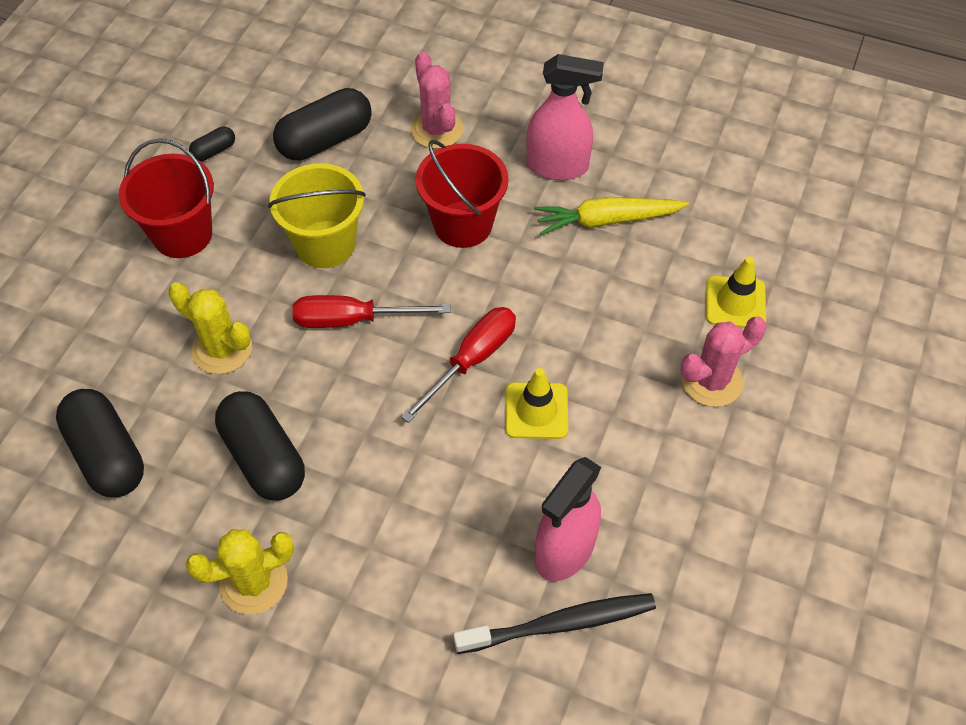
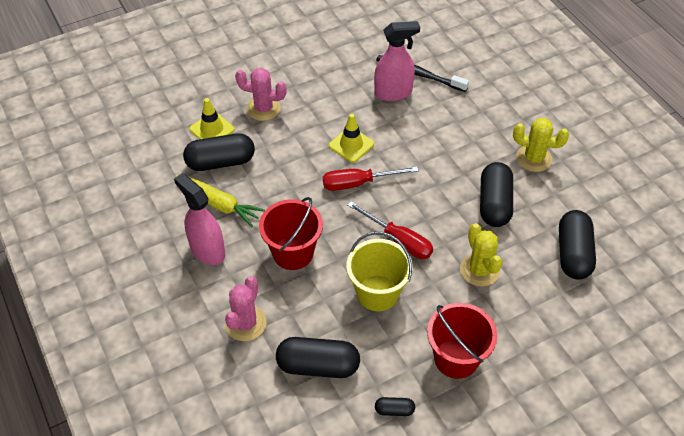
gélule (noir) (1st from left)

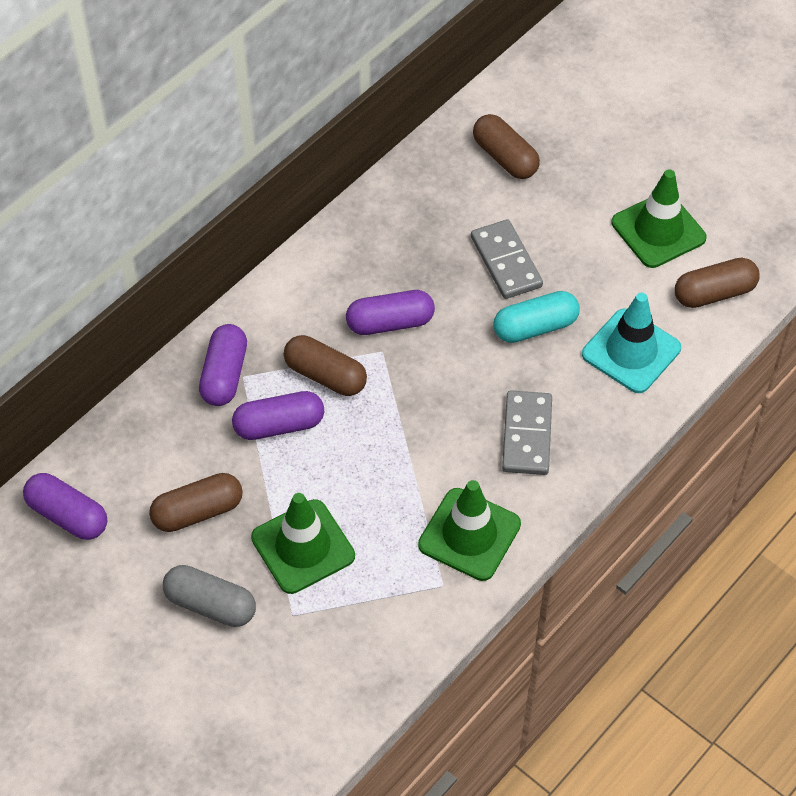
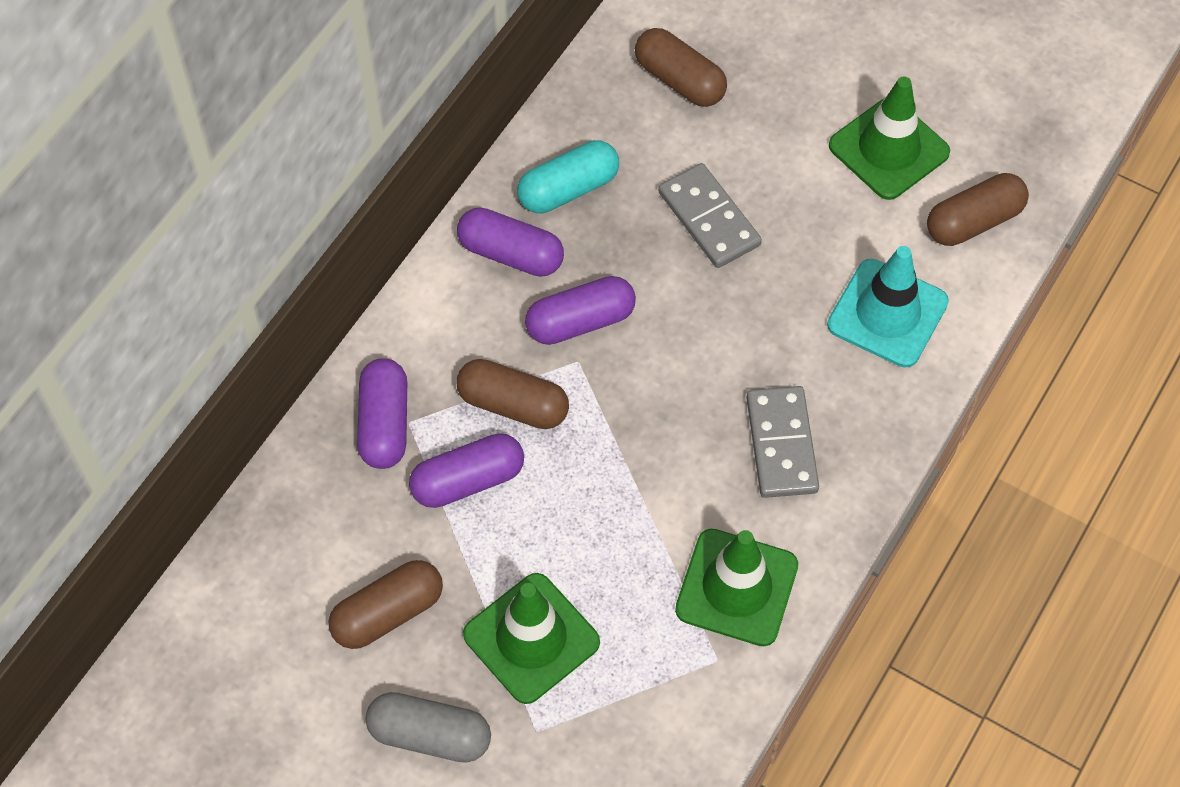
gélule (violet) (3rd from left); gélule (turquoise)

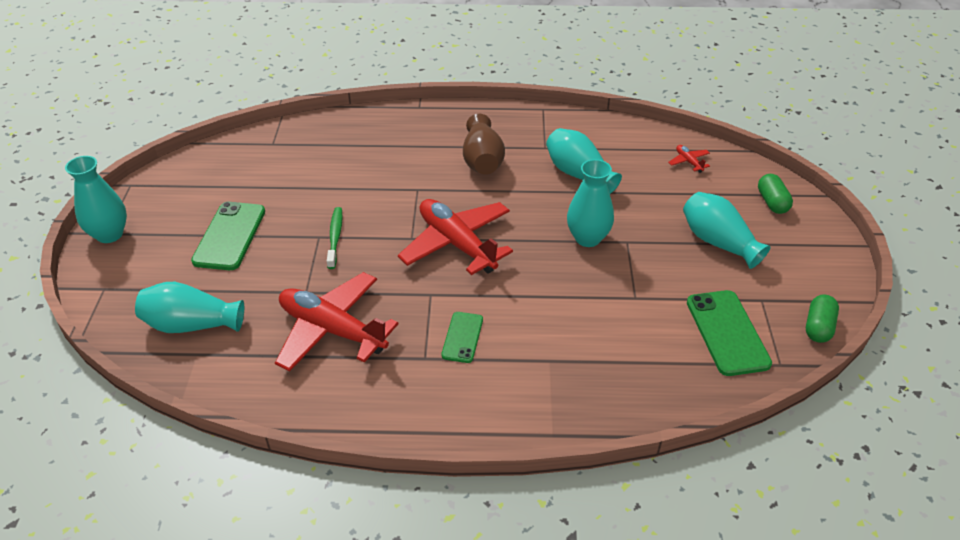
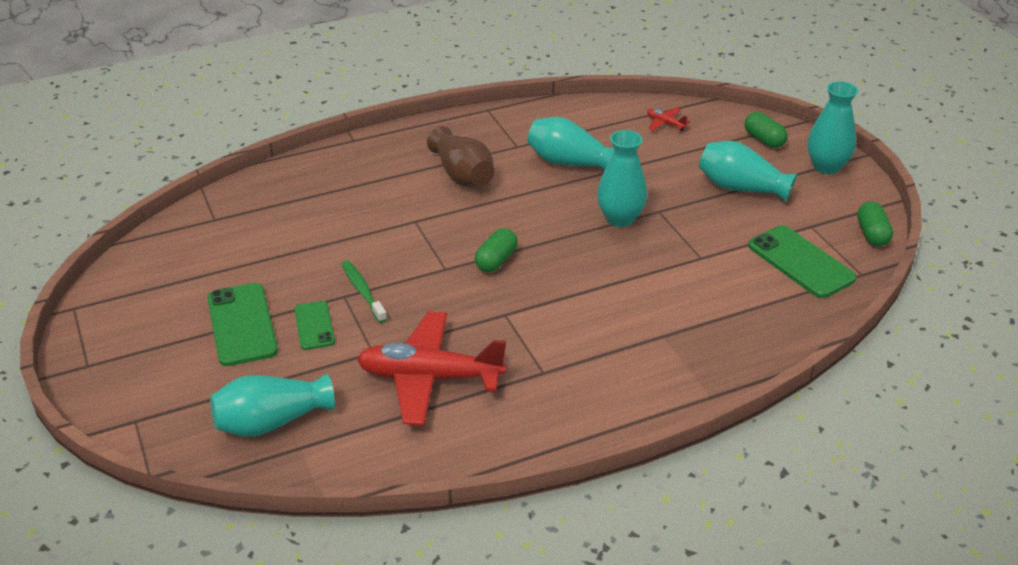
vase (turquoise) (5th from left); gélule (vert) (1st from left); téléphone (vert) (2nd from left)

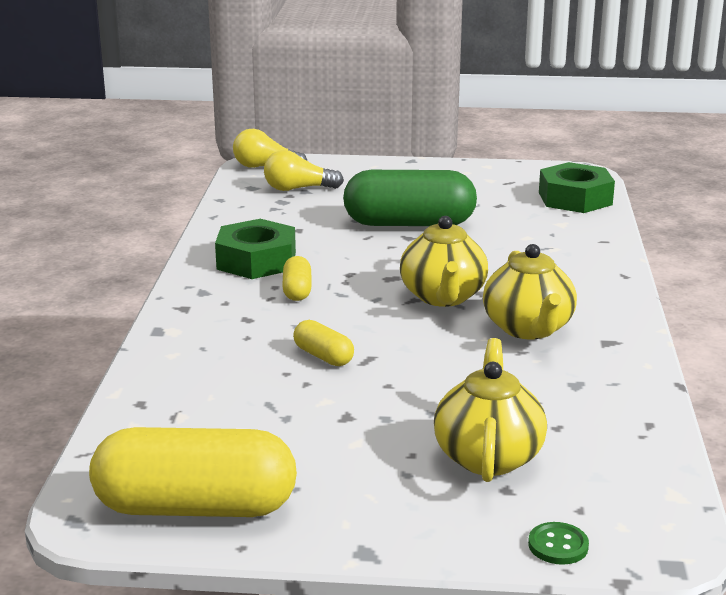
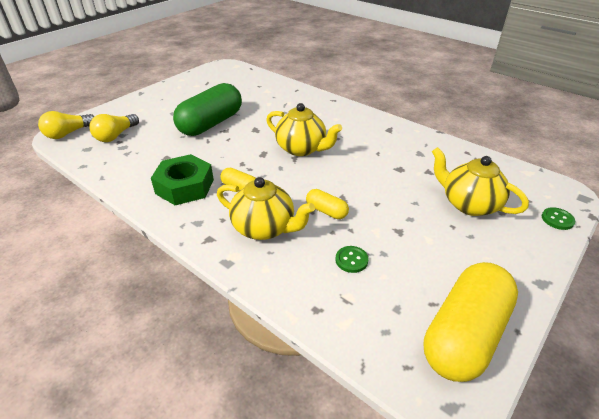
gélule (jaune) (2nd from left); théière (jaune) (1st from left); écrou (vert) (2nd from left in the first image); bouton (vert) (1st from left)

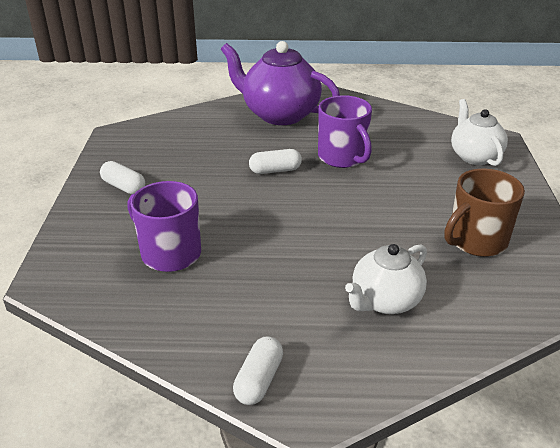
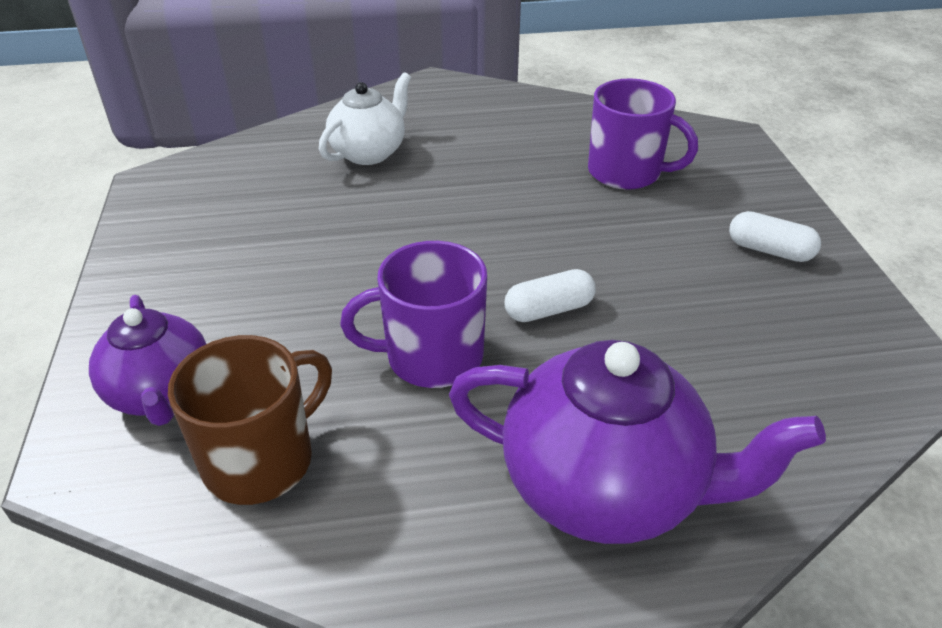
gélule (blanc) (2nd from left in the first image); tasse (violet) (1st from left); tasse (marron); théière (violet) (1st from left)

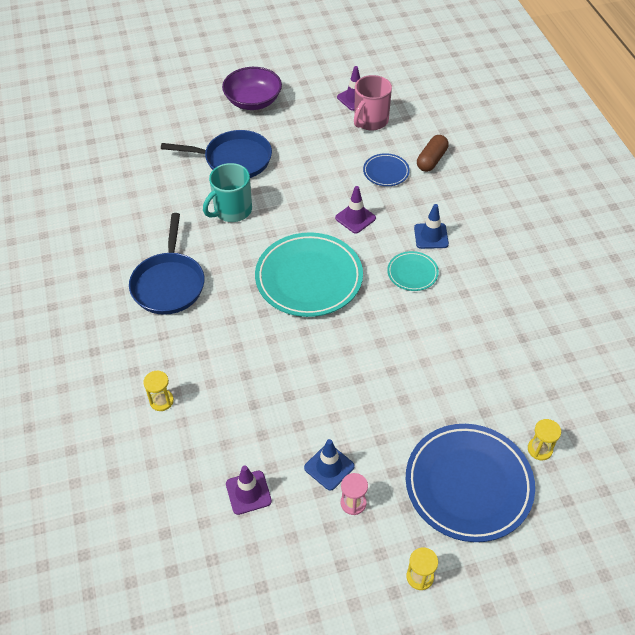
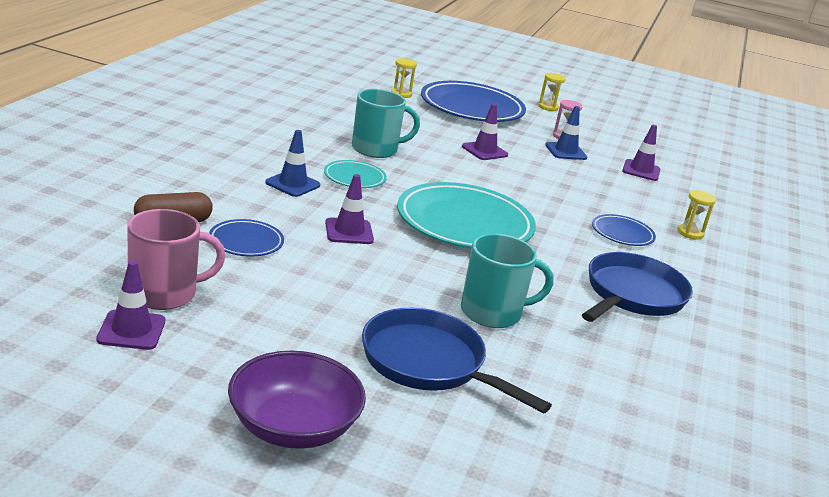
tasse (turquoise) (1st from left); cône de chantier (violet) (3rd from left); assiette (bleu) (3rd from left)

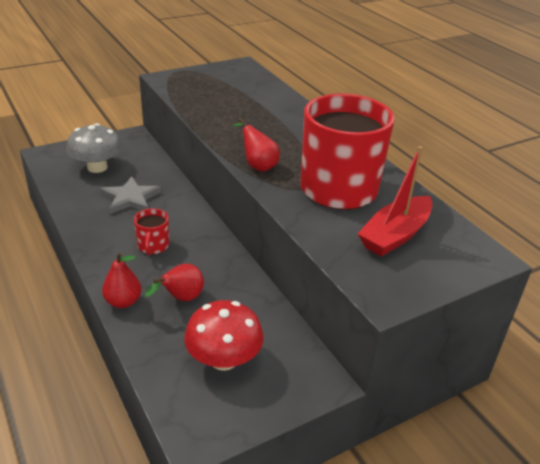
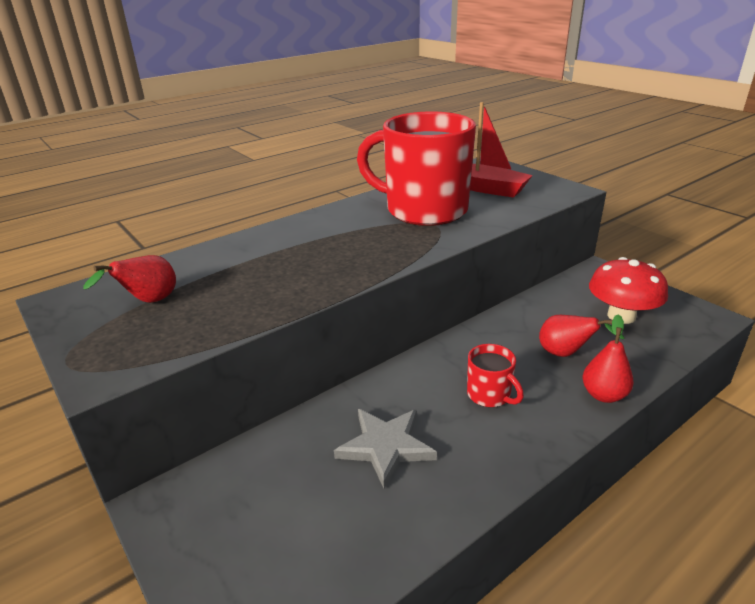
champignon (gris); tasse (rouge) (2nd from left); poire (rouge) (1st from left)

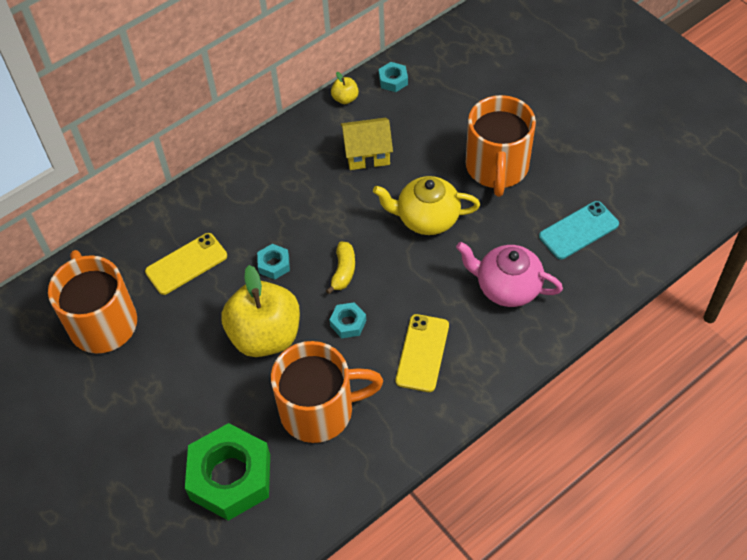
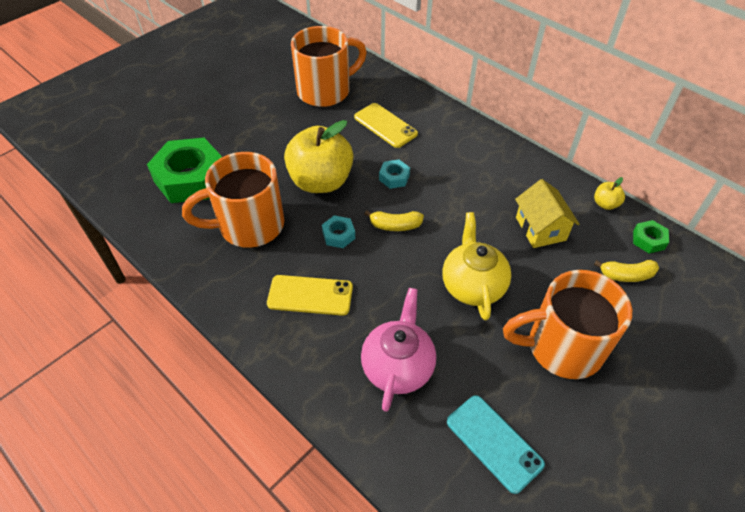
tasse (orange) (1st from left); écrou (vert) (2nd from left); banane (jaune) (2nd from left)

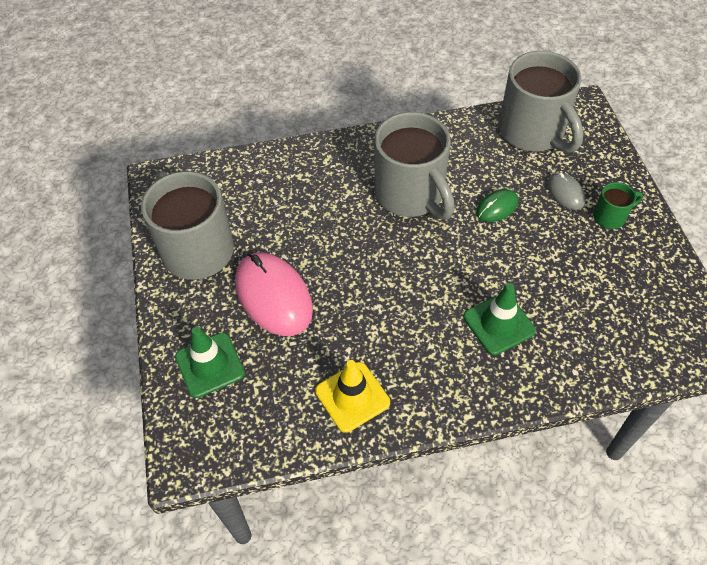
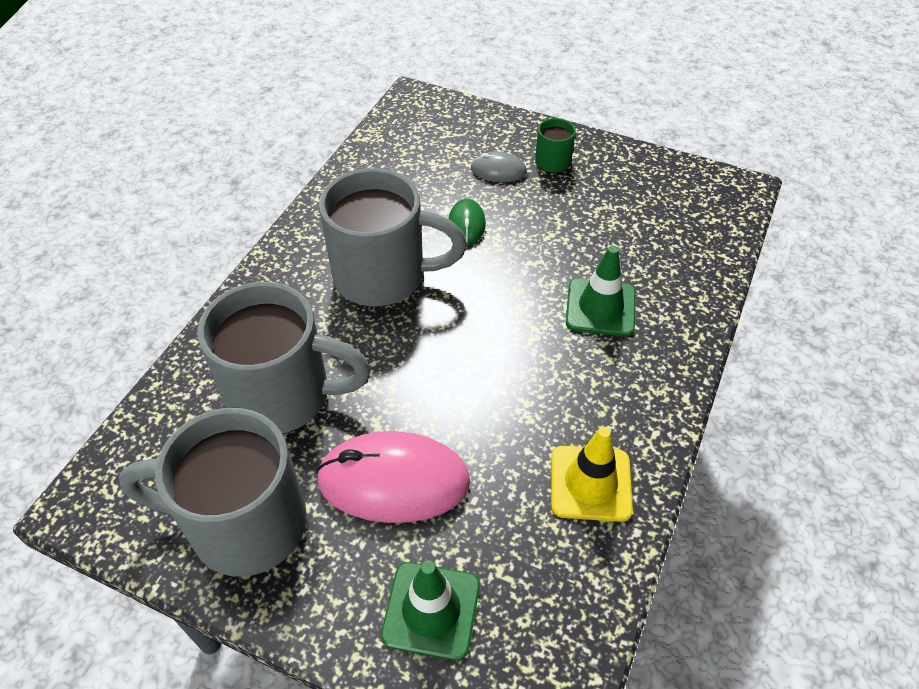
tasse (gris) (2nd from left)

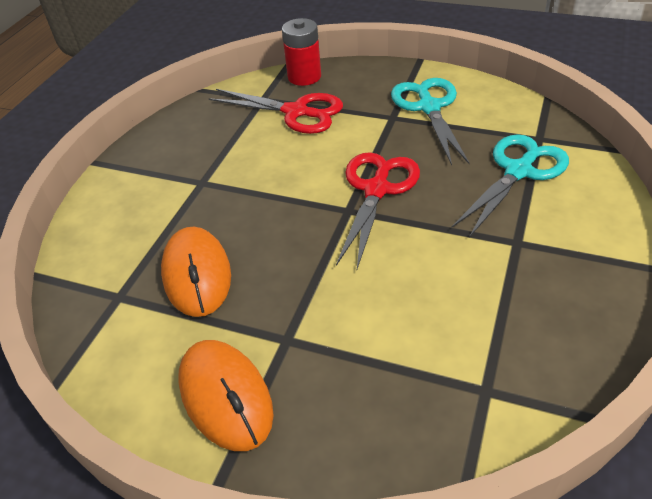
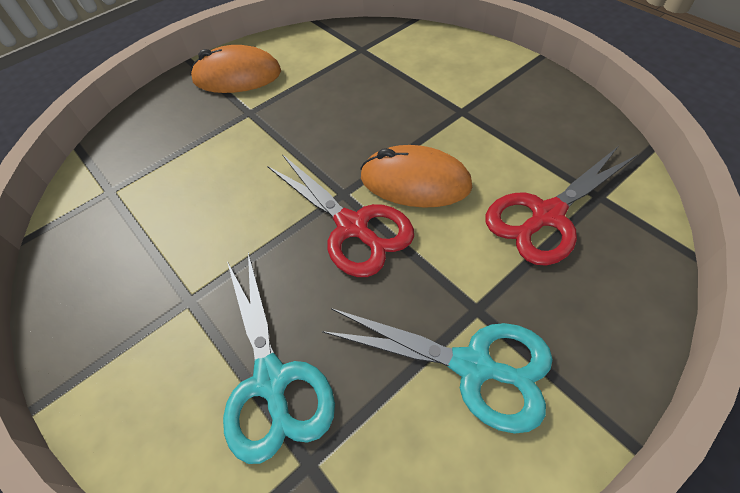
souris (orange) (2nd from left); pile (rouge)

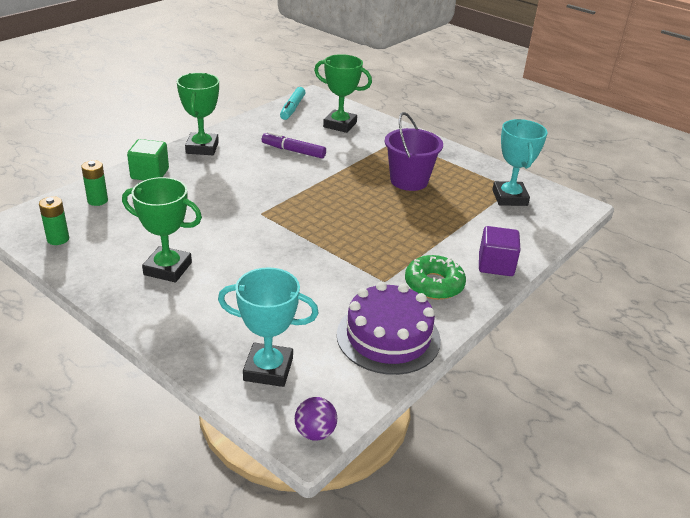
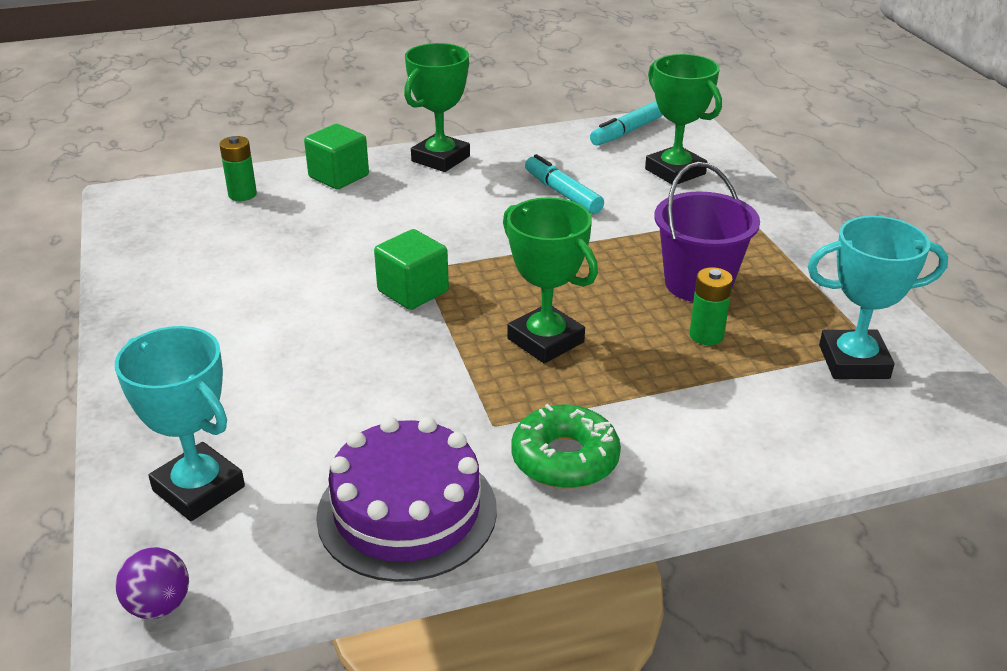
pile (vert) (2nd from left); trophée (vert) (2nd from left); feutre (turquoise) (1st from left); cube (violet); trophée (turquoise) (2nd from left); cube (vert) (2nd from left)

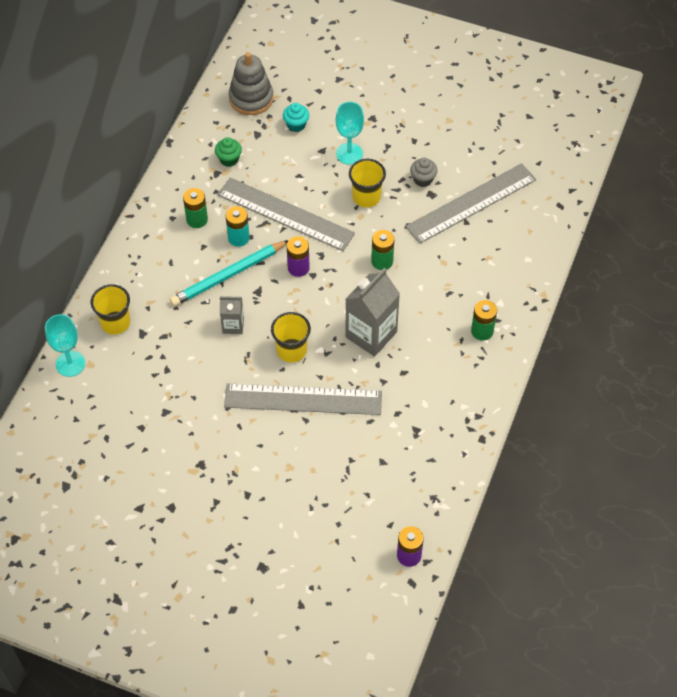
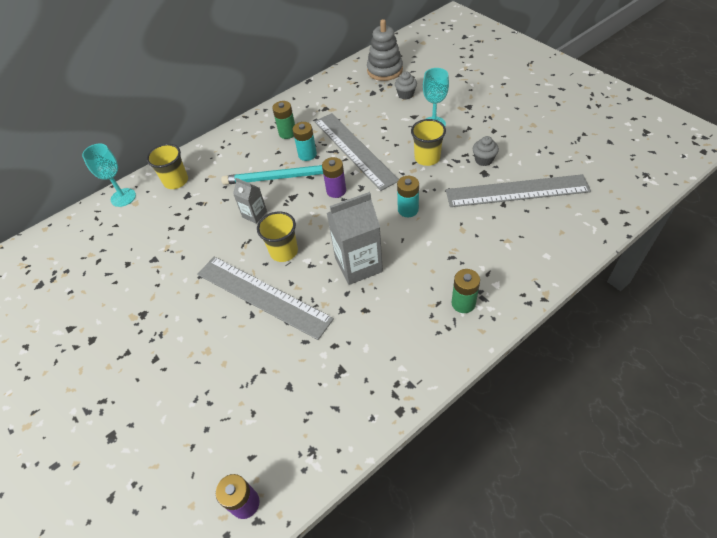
muffin (vert); muffin (gris) (1st from left); pile (turquoise) (2nd from left)

